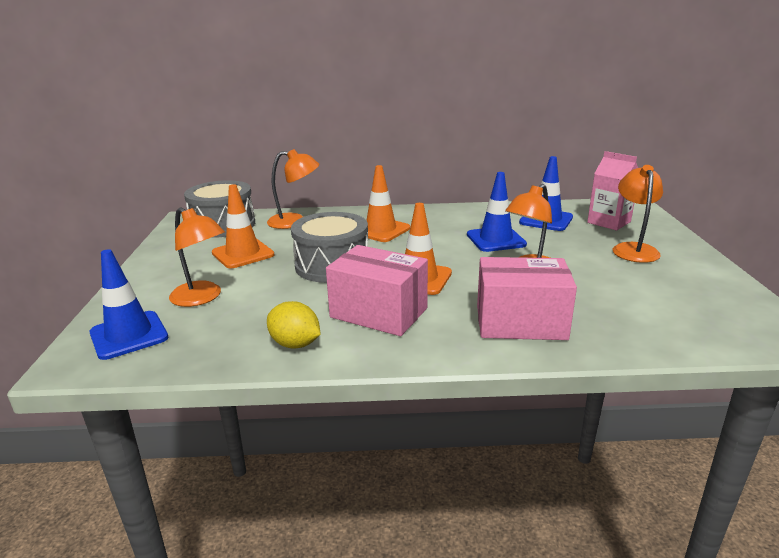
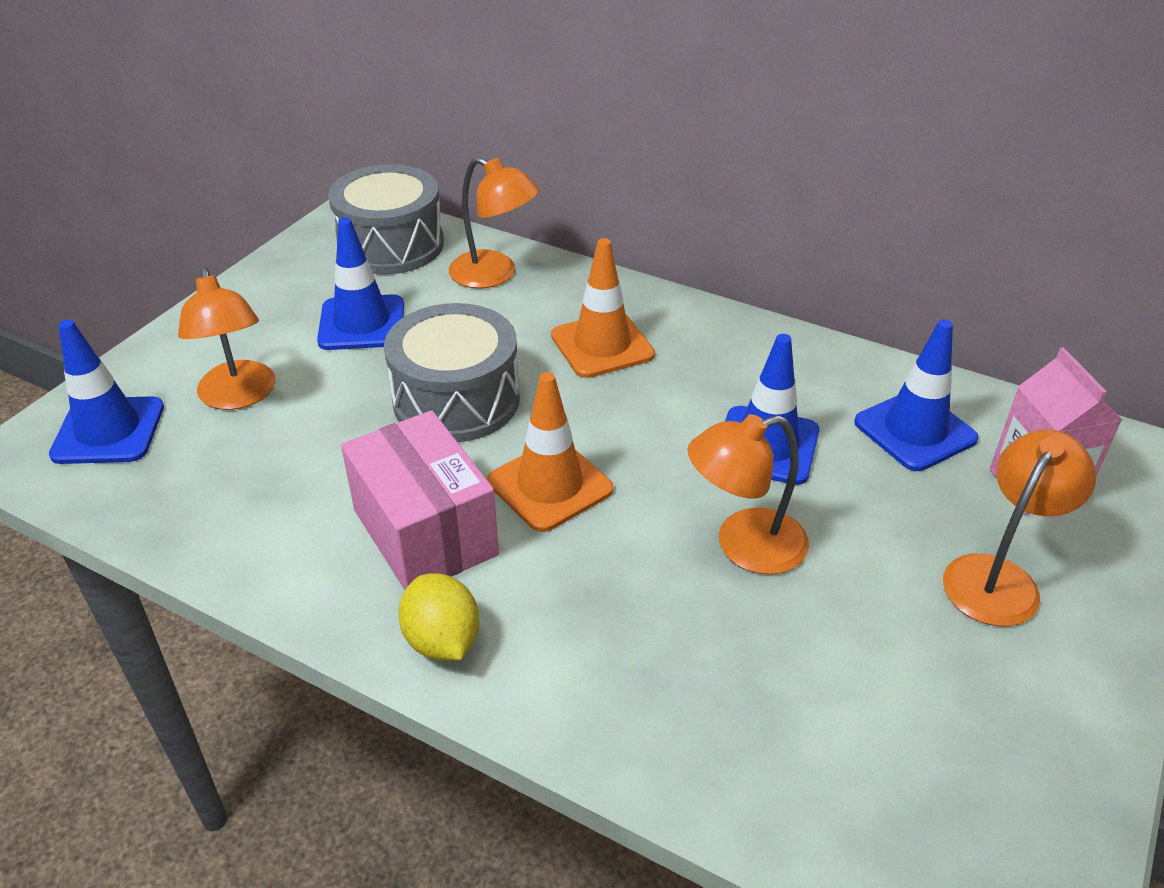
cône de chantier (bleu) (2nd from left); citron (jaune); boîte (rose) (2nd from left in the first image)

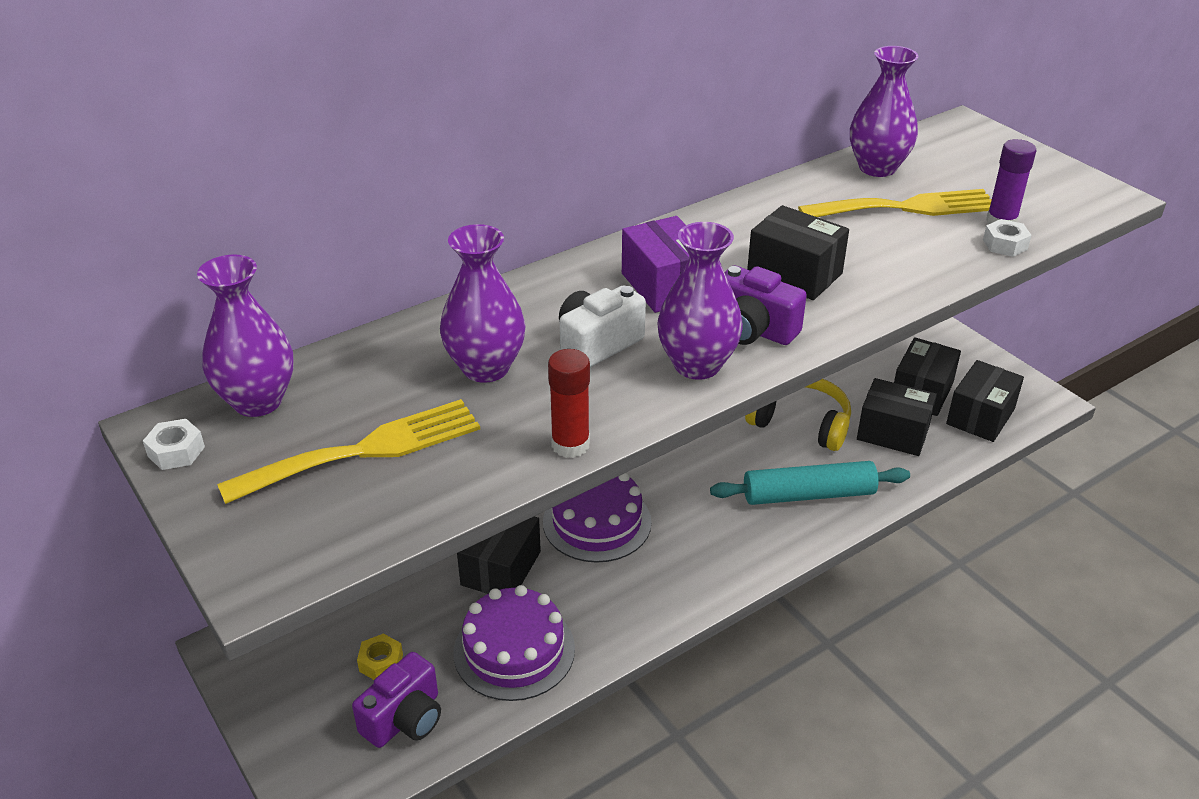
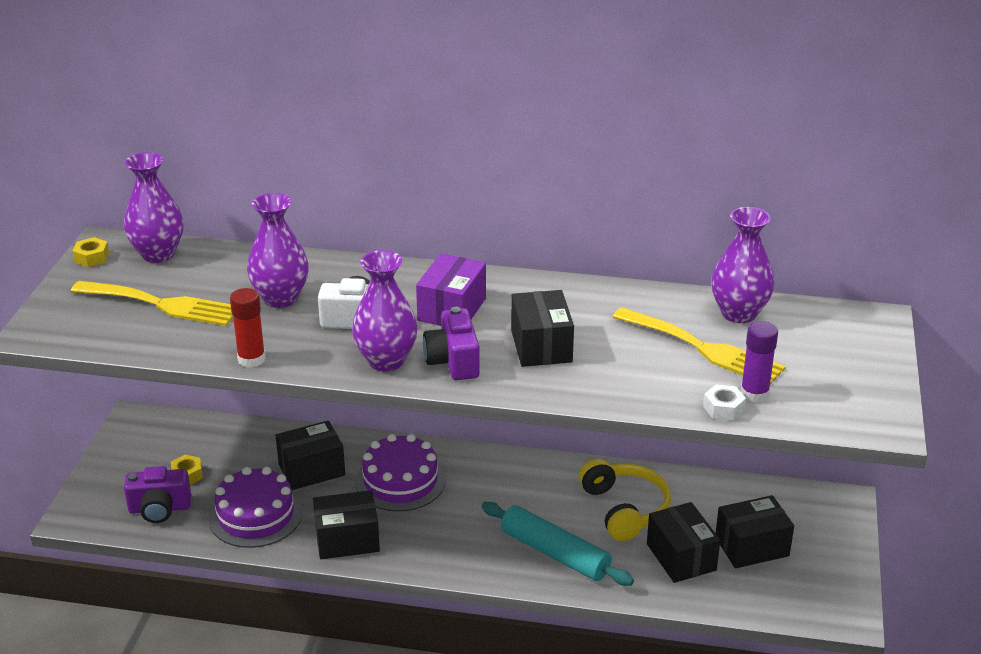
écrou (jaune) (1st from left); boîte (noir) (2nd from left)

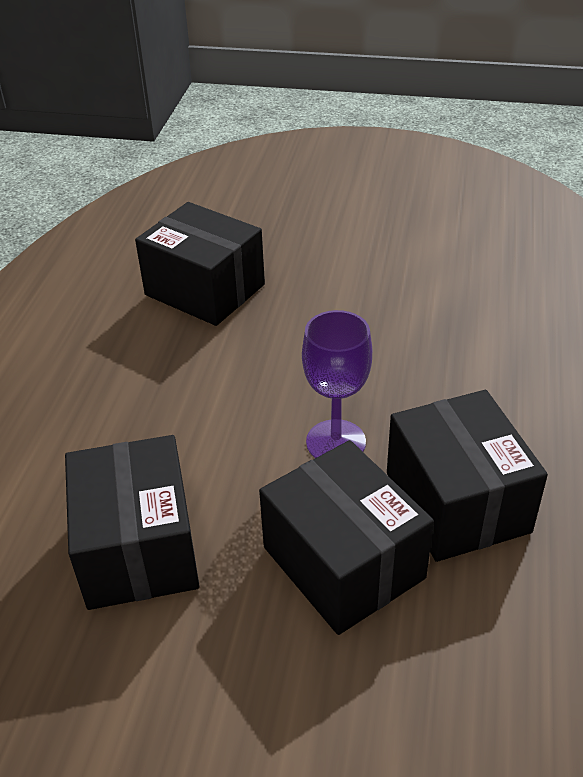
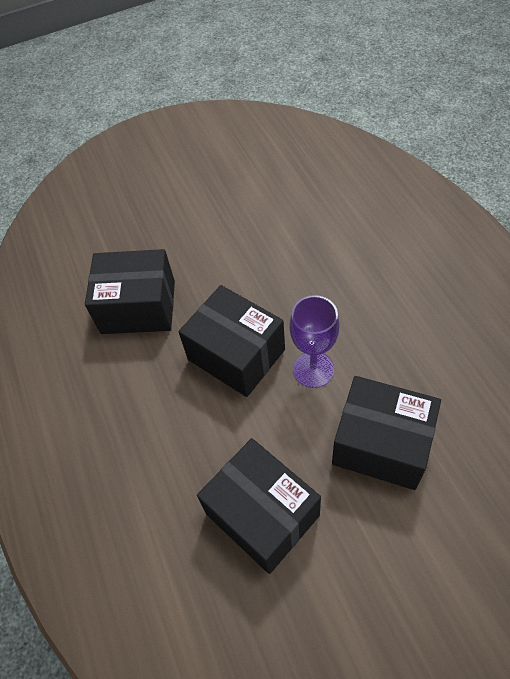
boîte (noir) (2nd from left)

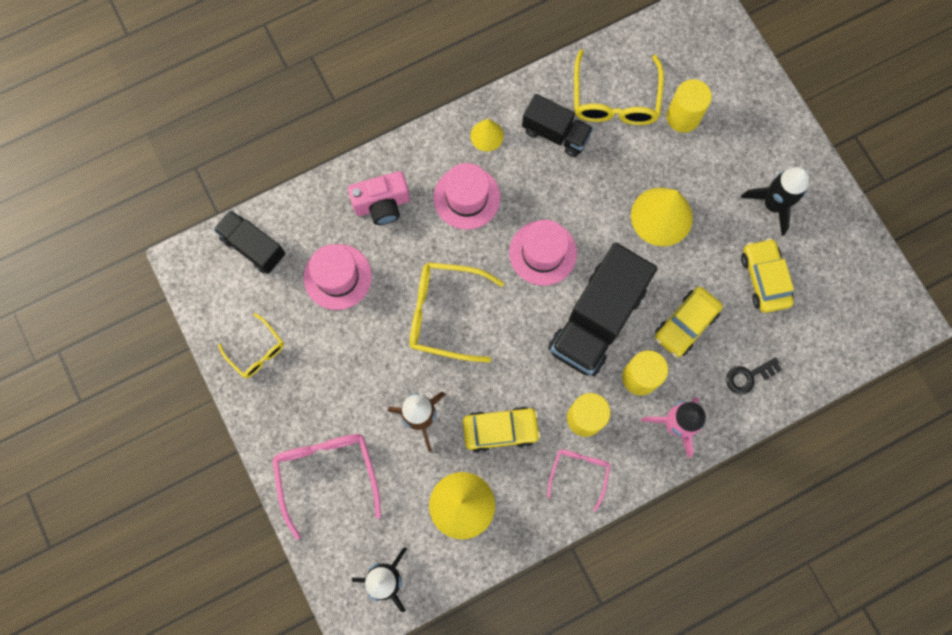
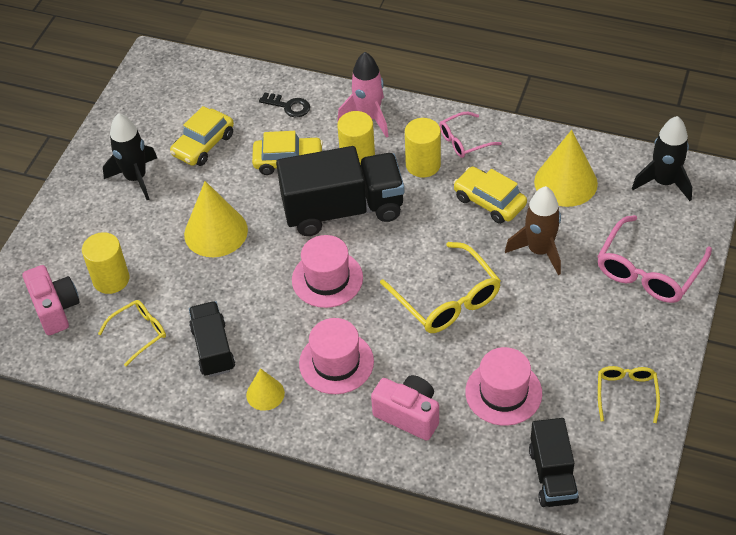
lunettes (jaune) (1st from left); appareil photo (rose) (1st from left)

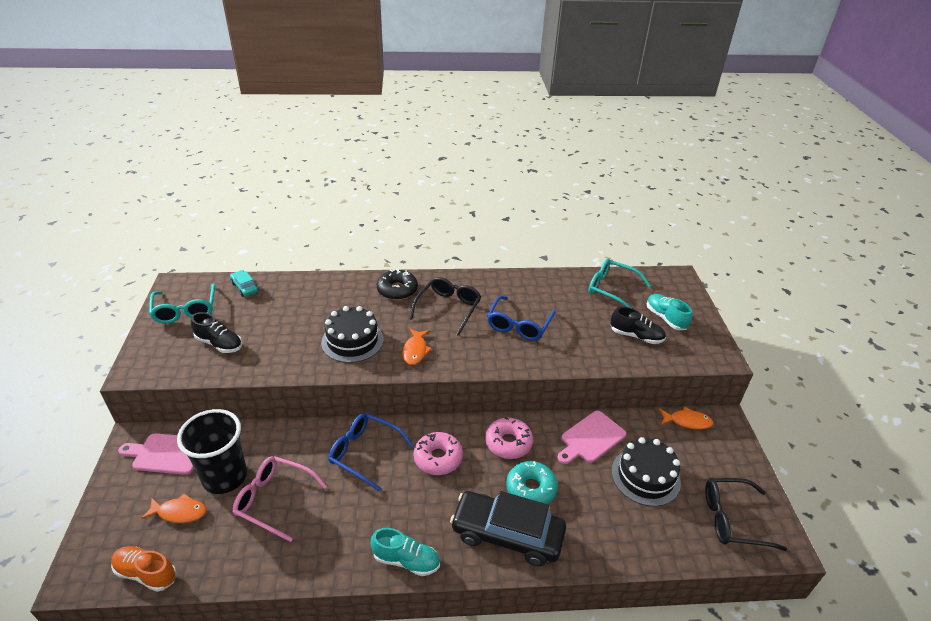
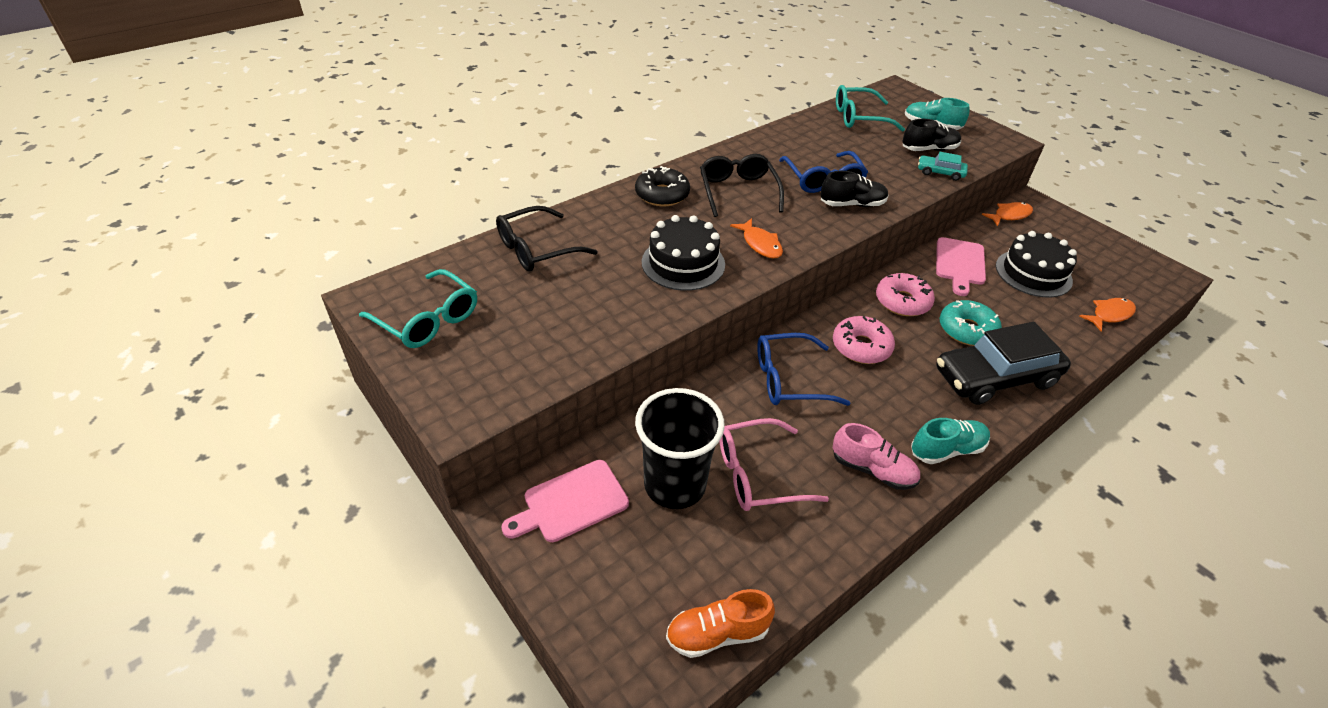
poisson (orange) (3rd from left); chaussure (noir) (1st from left); voiture (turquoise); lunettes (noir) (1st from left); chaussure (rose)

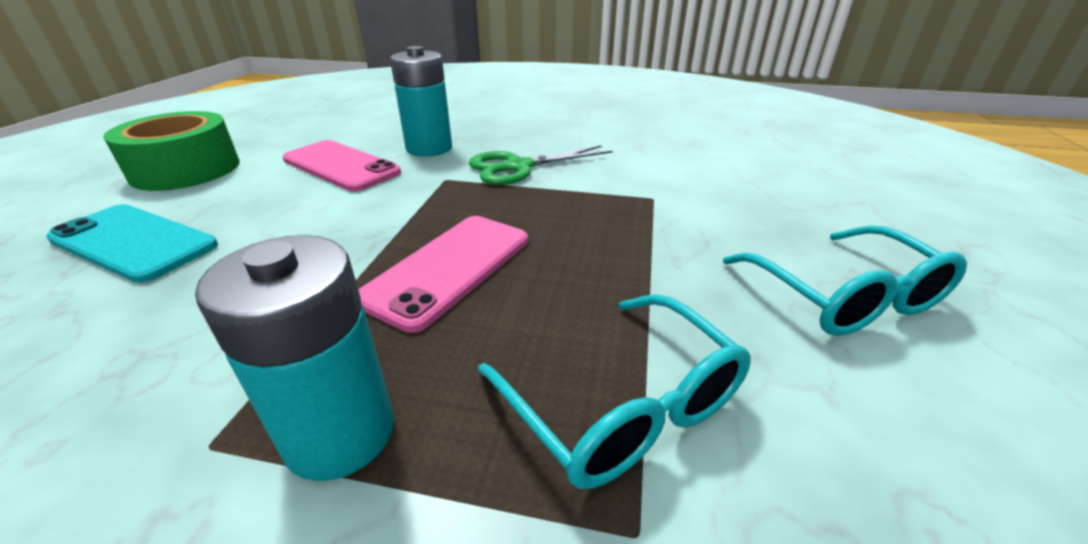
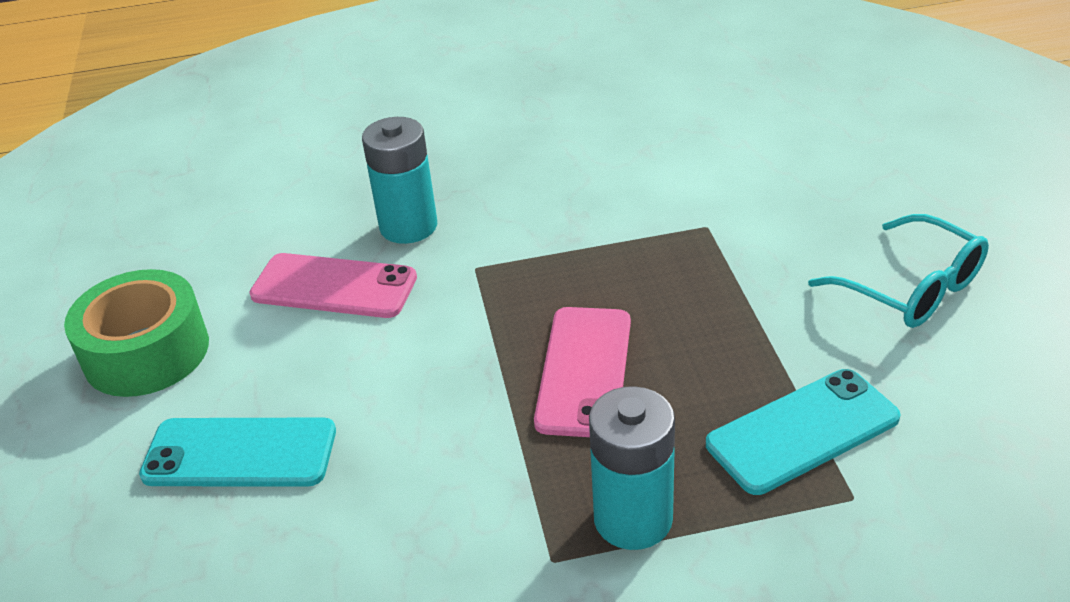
ciseaux (vert); téléphone (turquoise) (2nd from left)

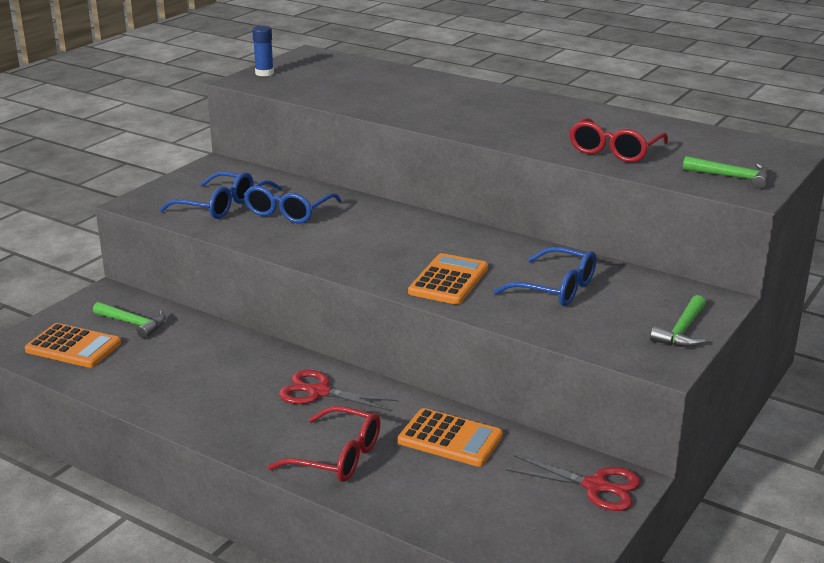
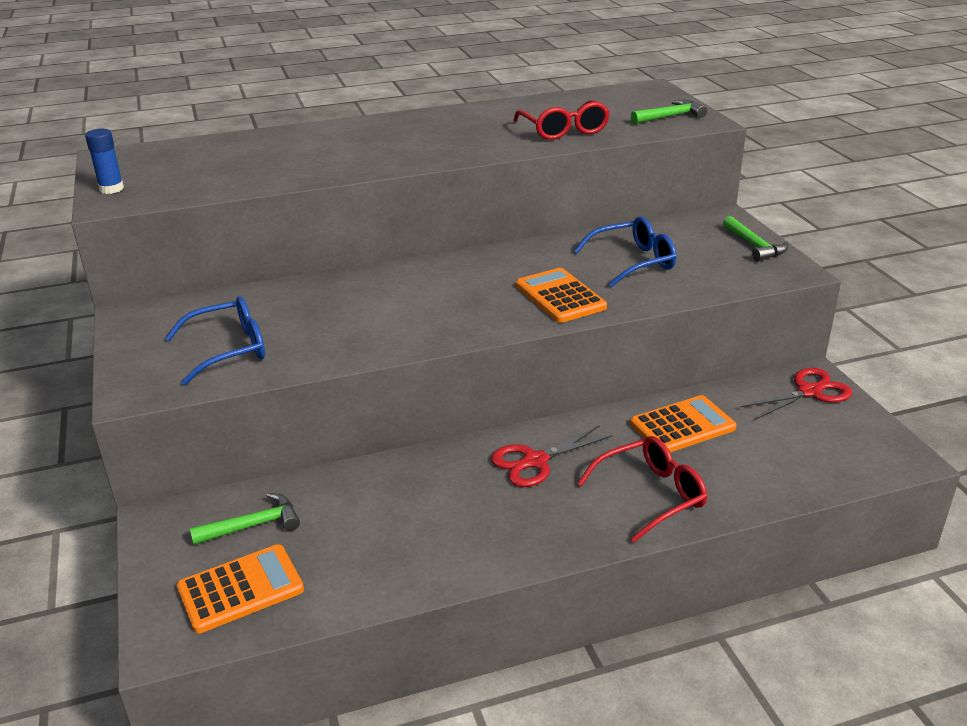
lunettes (bleu) (2nd from left in the first image)

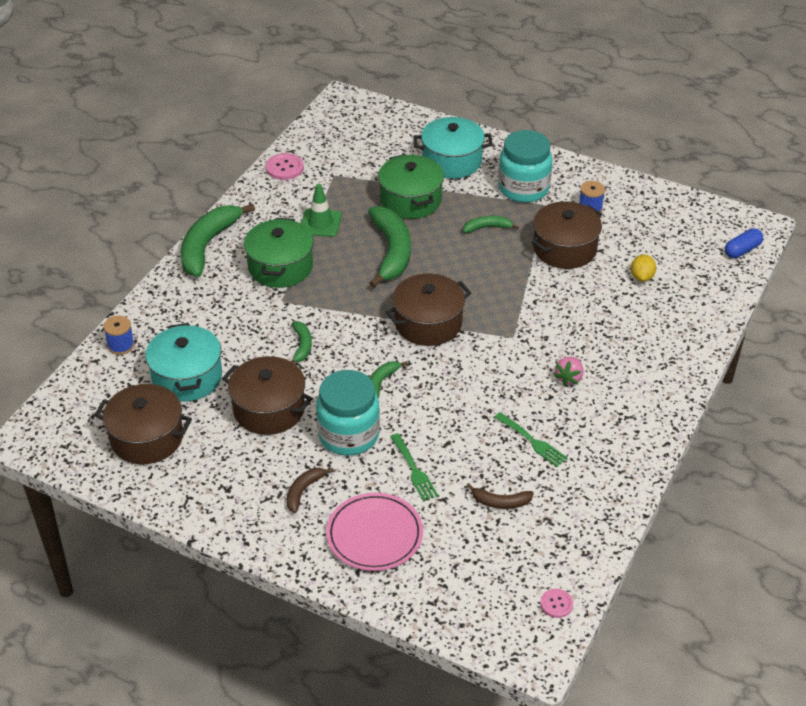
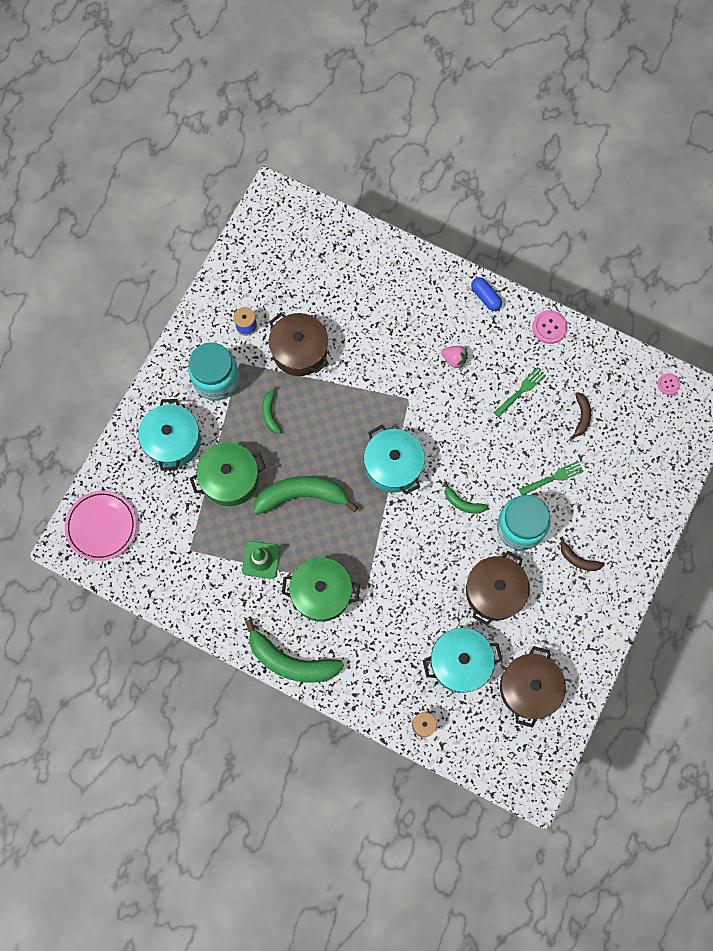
bouton (rose) (1st from left); banane (vert) (2nd from left in the first image); assiette (rose); marmite (turquoise) (2nd from left); citron (jaune); gélule (bleu)

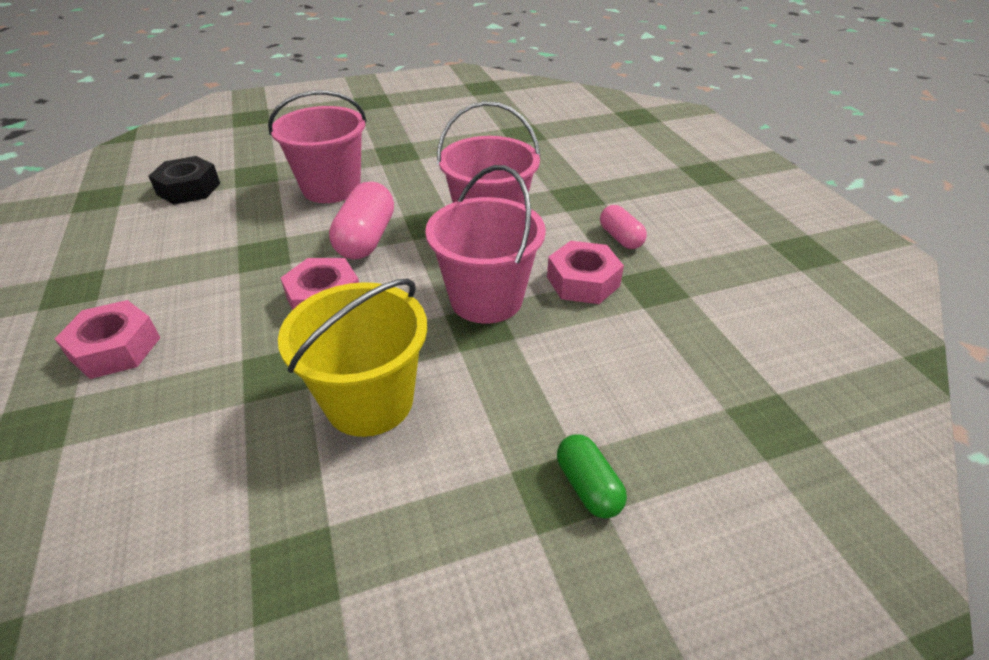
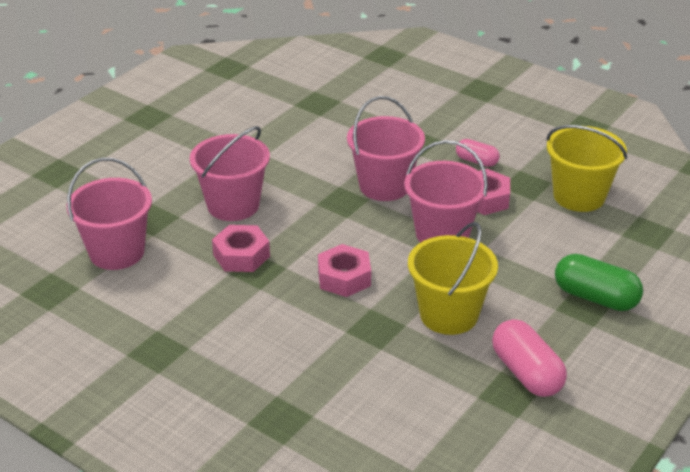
écrou (rose) (1st from left); seau (rose) (1st from left); gélule (rose) (2nd from left); gélule (vert); seau (jaune) (2nd from left)

